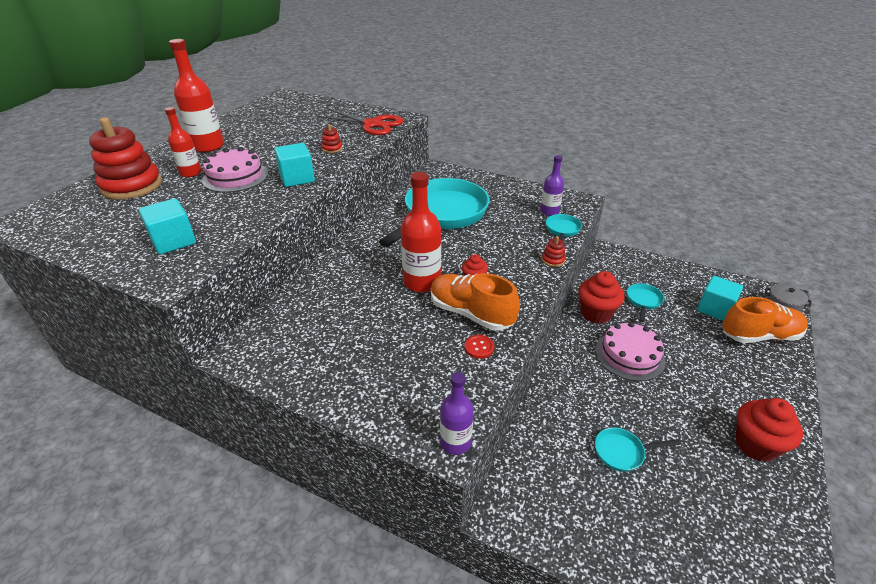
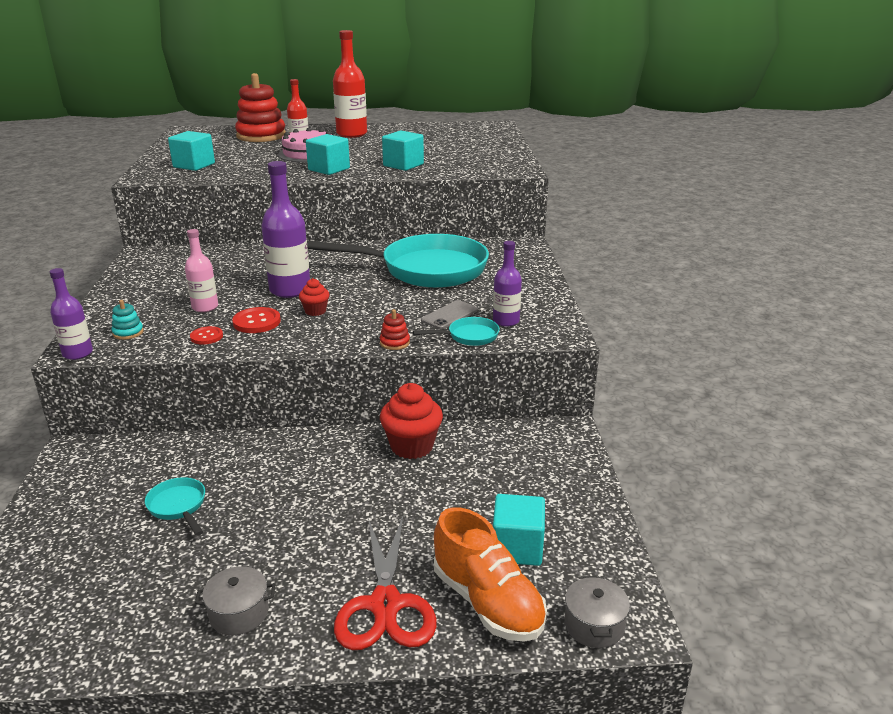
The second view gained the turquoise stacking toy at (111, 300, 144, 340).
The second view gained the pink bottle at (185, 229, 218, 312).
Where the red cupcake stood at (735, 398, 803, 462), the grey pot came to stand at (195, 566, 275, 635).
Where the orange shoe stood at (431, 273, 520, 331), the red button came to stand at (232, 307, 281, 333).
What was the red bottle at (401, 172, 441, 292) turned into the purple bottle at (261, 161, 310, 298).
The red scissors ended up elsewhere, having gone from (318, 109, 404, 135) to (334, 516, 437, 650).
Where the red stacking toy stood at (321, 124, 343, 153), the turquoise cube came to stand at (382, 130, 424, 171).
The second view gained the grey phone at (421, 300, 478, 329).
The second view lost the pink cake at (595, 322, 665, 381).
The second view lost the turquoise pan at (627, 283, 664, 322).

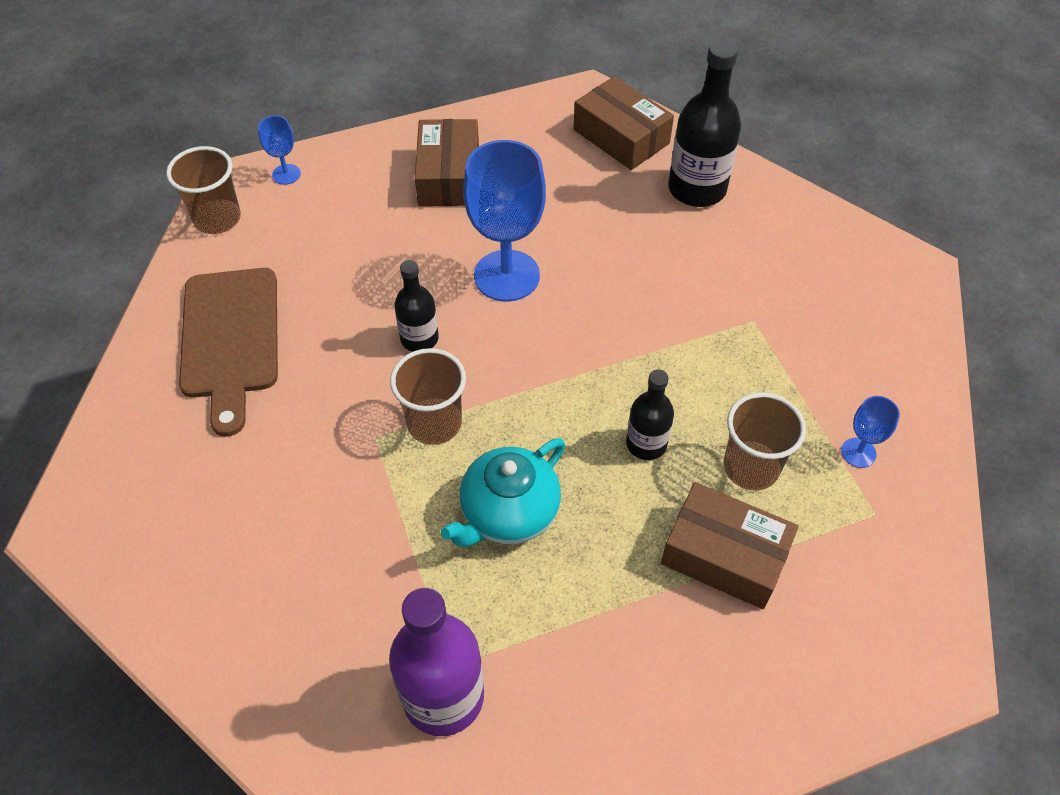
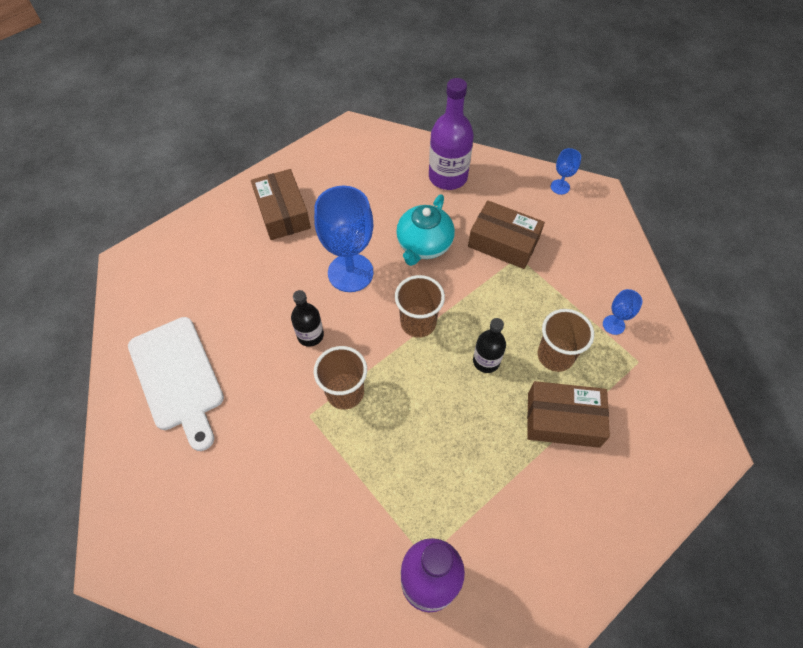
What was the brown cutting board at (179, 268, 278, 437) turned into the white cutting board at (128, 317, 224, 451).
The brown cup ended up elsewhere, having gone from (166, 146, 241, 234) to (395, 275, 445, 338).
The turquoise teapot ended up elsewhere, having gone from (441, 438, 565, 547) to (396, 194, 455, 266).
What was the black bottle at (668, 40, 741, 207) turned into the purple bottle at (429, 78, 474, 190).
The brown box ended up elsewhere, having gone from (573, 76, 674, 170) to (468, 200, 545, 269).
The blue goblet ended up elsewhere, having gone from (258, 116, 301, 185) to (551, 148, 581, 195).

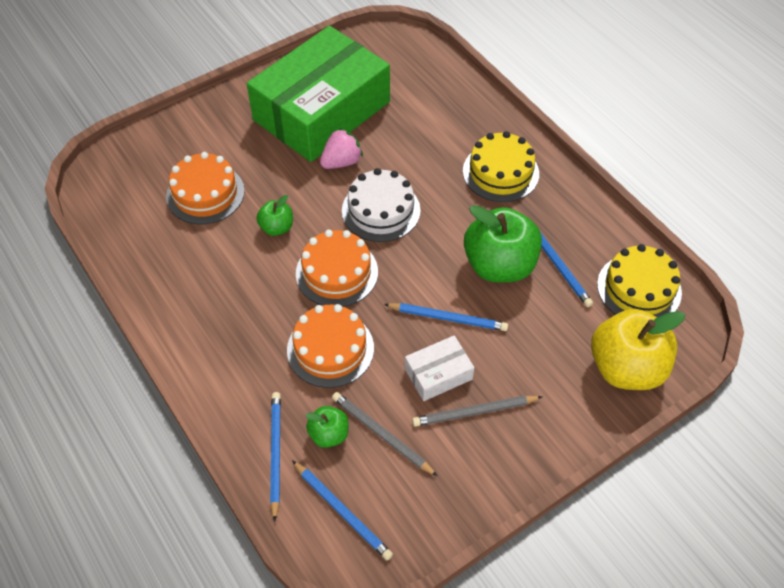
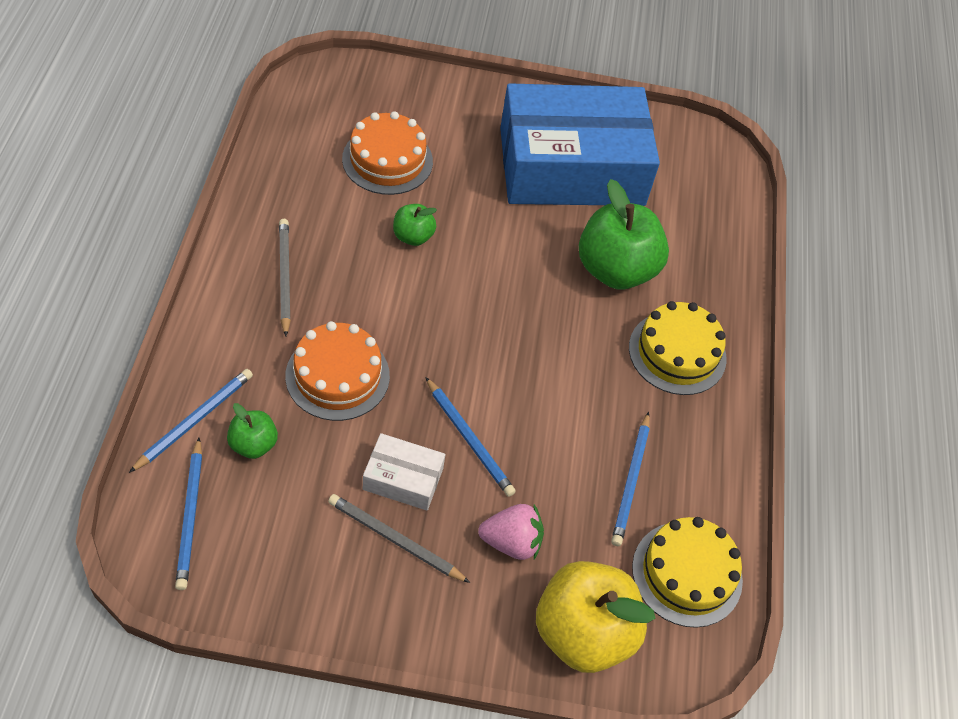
The grey pencil ended up elsewhere, having gone from (332, 392, 437, 476) to (279, 219, 291, 337).
The pink strawberry ended up elsewhere, having gone from (320, 128, 363, 169) to (478, 504, 544, 560).
What was the green box at (247, 26, 390, 162) turned into the blue box at (500, 83, 660, 206).
The green apple ended up elsewhere, having gone from (464, 205, 542, 282) to (579, 179, 669, 289).
The second view lost the orange cake at (296, 230, 378, 307).
The second view lost the white cake at (342, 168, 421, 242).

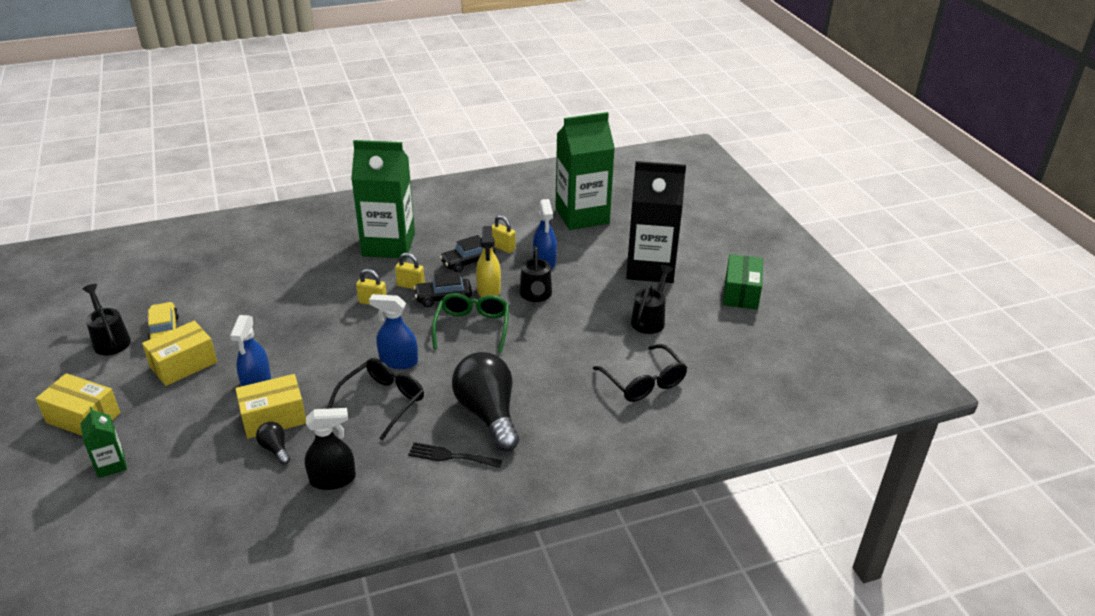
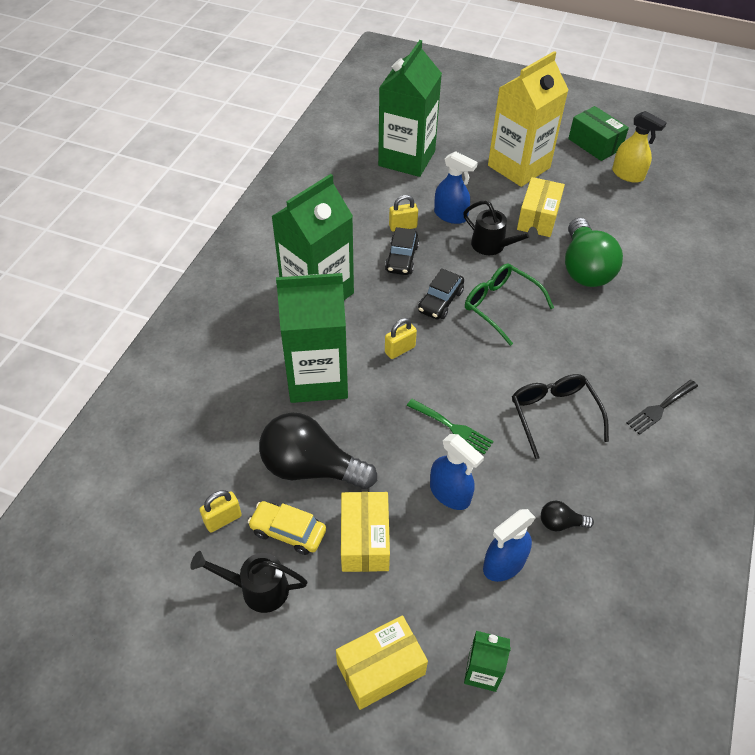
The yellow padlock ended up elsewhere, having gone from (395, 253, 425, 289) to (199, 490, 242, 532).
The black light bulb ended up elsewhere, having gone from (452, 352, 519, 452) to (259, 413, 377, 489).
The second view gained the green carton at (276, 273, 348, 403).
The second view gained the green fork at (407, 399, 494, 454).
The blue spray bottle ended up elsewhere, having gone from (369, 294, 418, 369) to (483, 509, 536, 582).
What was the black carton at (626, 161, 686, 283) turned into the yellow carton at (488, 51, 568, 187).
The yellow box ended up elsewhere, having gone from (235, 374, 306, 439) to (517, 177, 565, 237).
The second view gained the green light bulb at (565, 218, 623, 287).
The yellow spray bottle ended up elsewhere, having gone from (476, 226, 501, 297) to (612, 111, 667, 183).
The second view lost the black spray bottle at (305, 408, 356, 490).
The second view lost the black glasses at (593, 344, 688, 402).
The second view lost the black watering can at (631, 265, 674, 334).

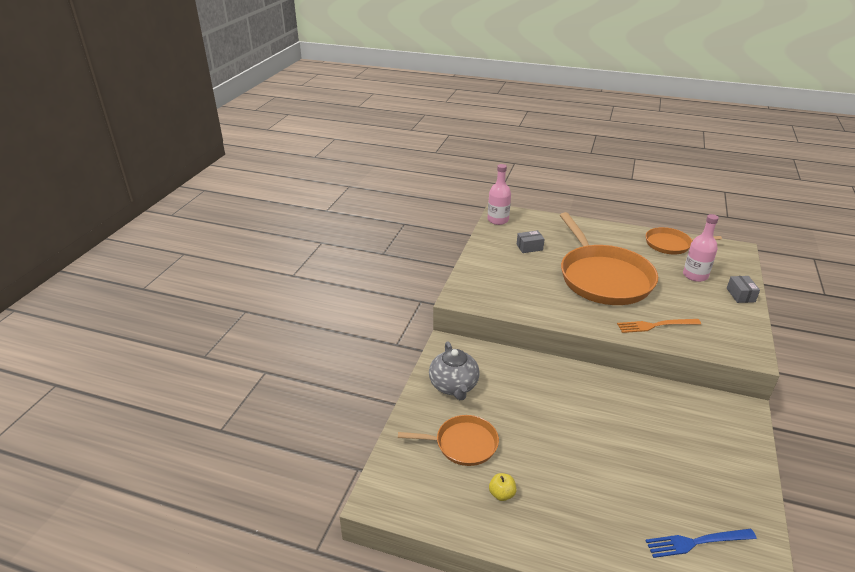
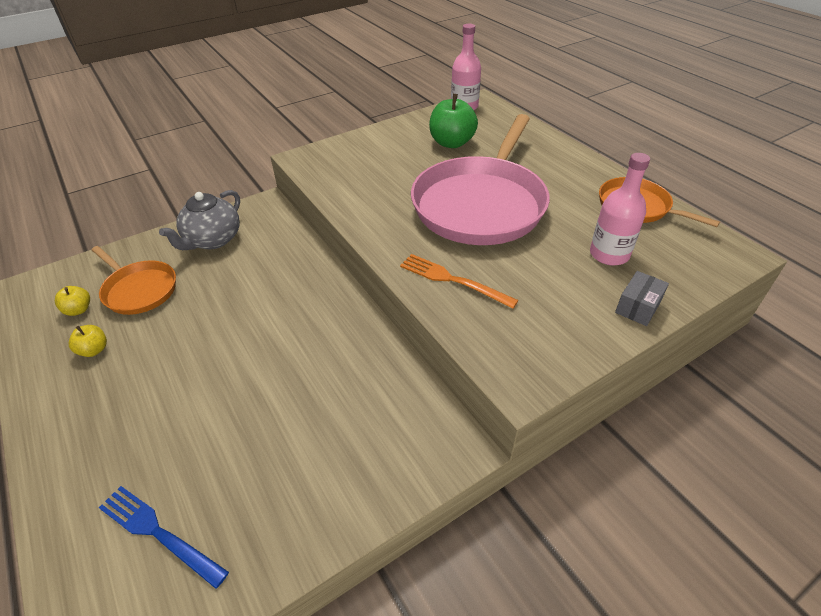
The second view gained the yellow apple at (55, 286, 90, 316).
What was the orange pan at (560, 212, 658, 305) turned into the pink pan at (411, 114, 550, 245).
Where the grey box stood at (517, 230, 545, 253), the green apple came to stand at (429, 94, 478, 148).

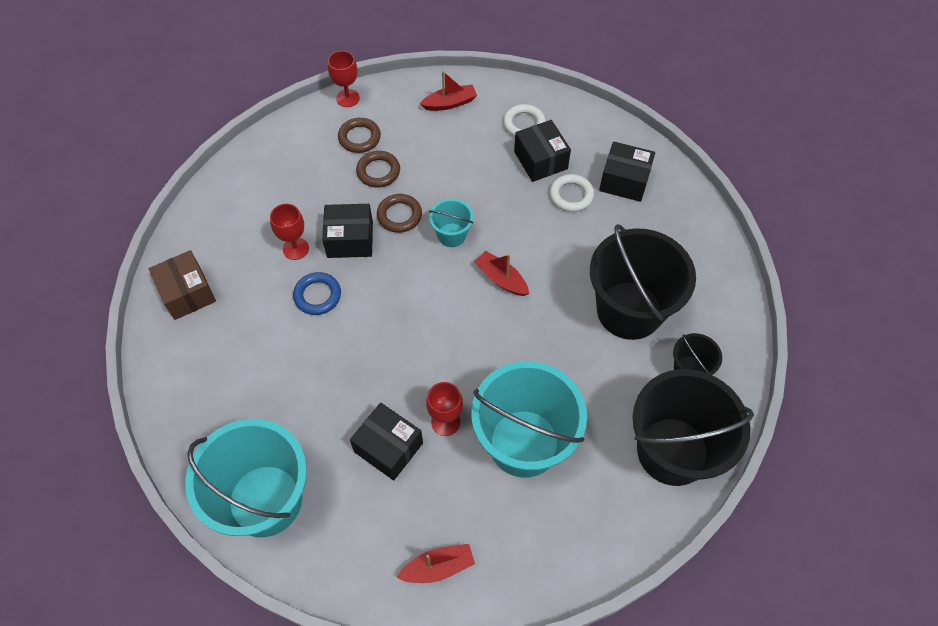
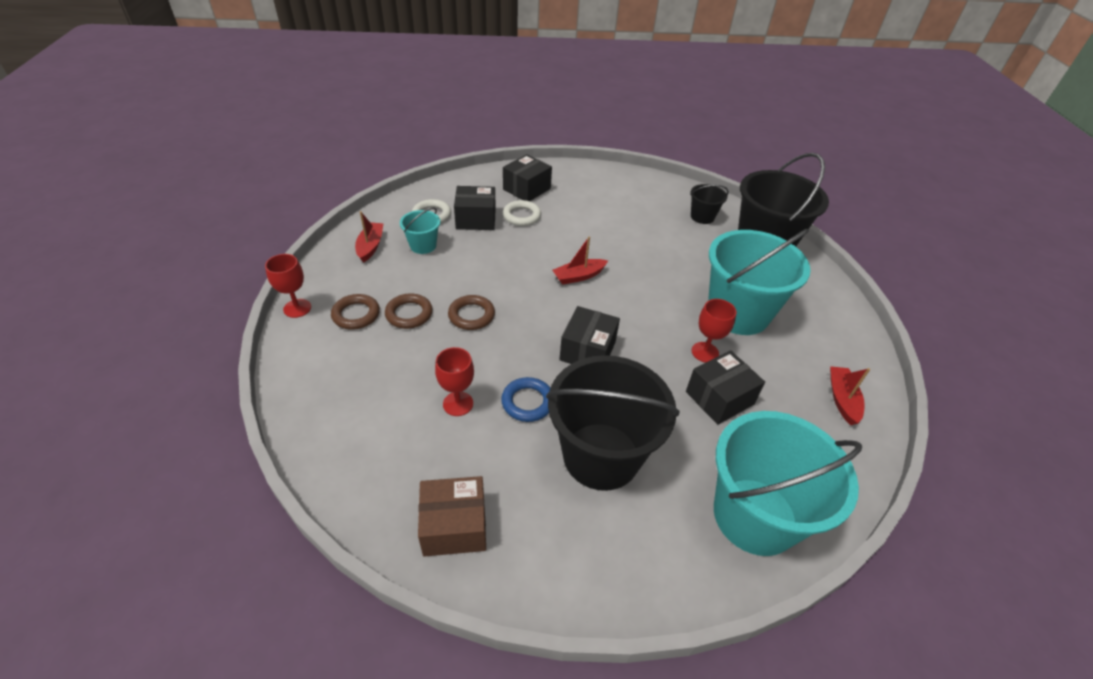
The turquoise bucket ended up elsewhere, having gone from (429, 199, 473, 247) to (400, 208, 440, 254).
The black bucket ended up elsewhere, having gone from (590, 224, 696, 340) to (546, 355, 679, 491).
The black box ended up elsewhere, having gone from (322, 204, 373, 258) to (559, 306, 620, 364).

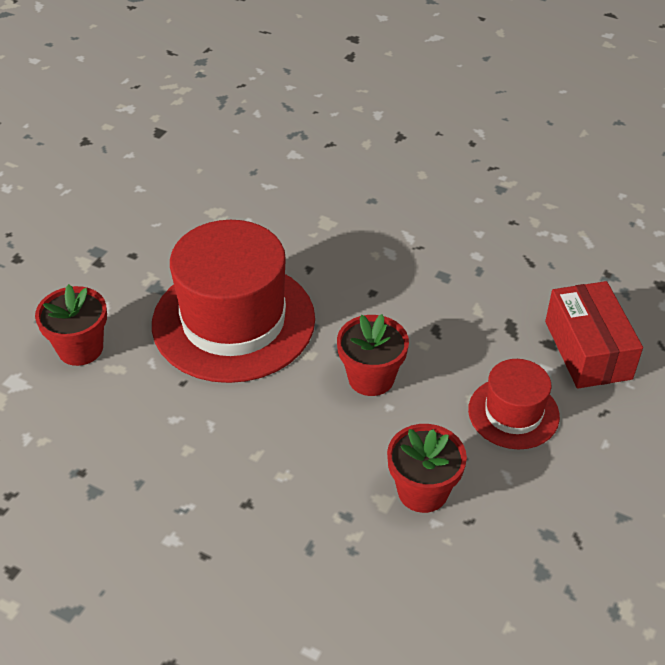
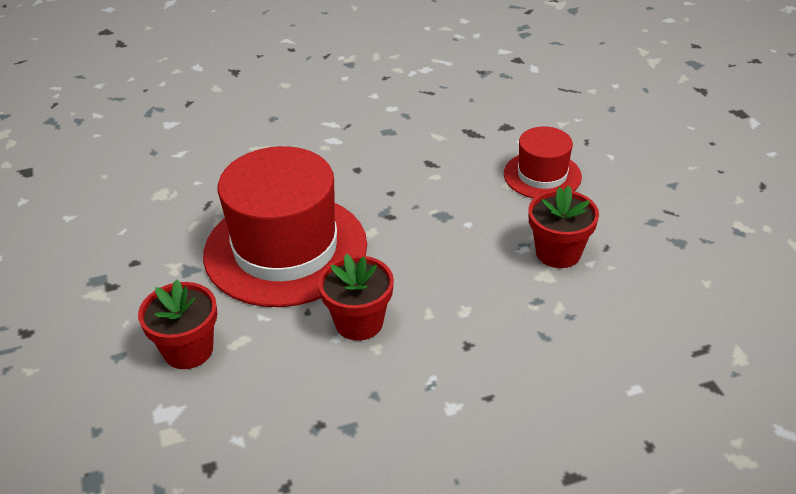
The red flower pot ended up elsewhere, having gone from (337, 314, 409, 396) to (318, 254, 394, 341).
The second view lost the red box at (545, 281, 643, 389).

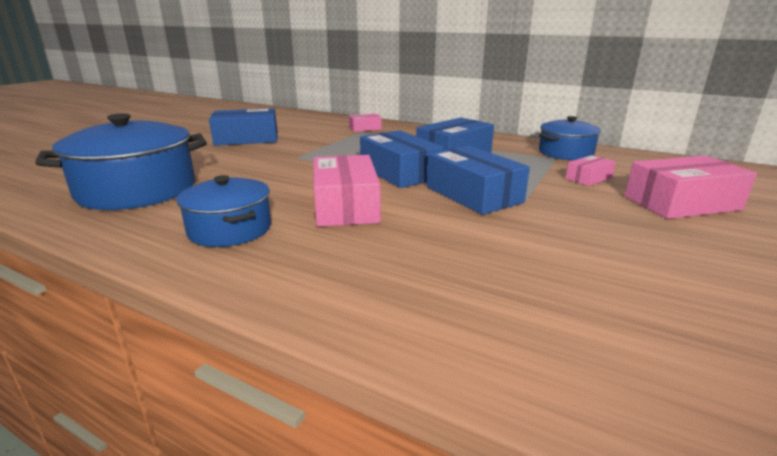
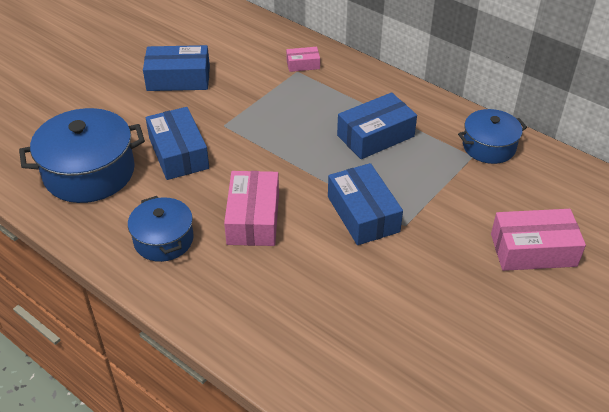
The blue box ended up elsewhere, having gone from (360, 130, 443, 188) to (146, 107, 209, 180).
The second view lost the pink box at (565, 155, 616, 186).

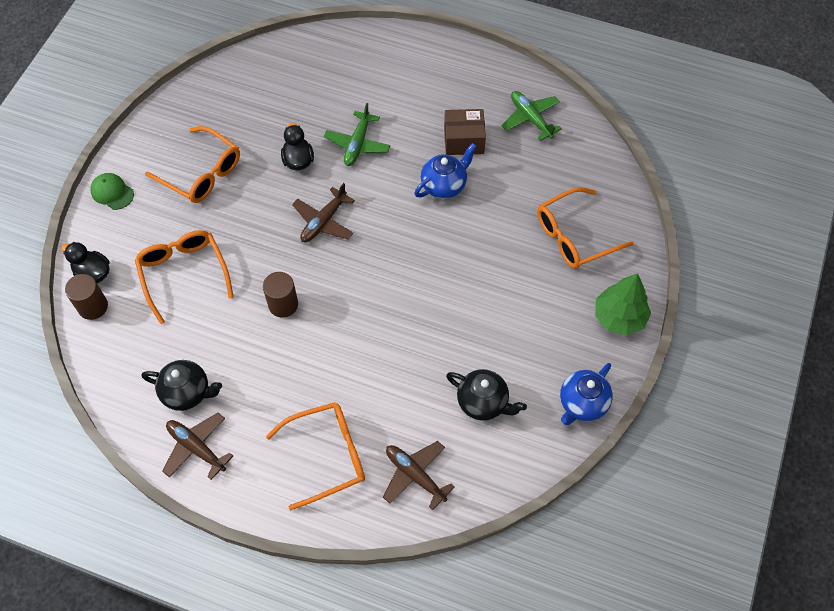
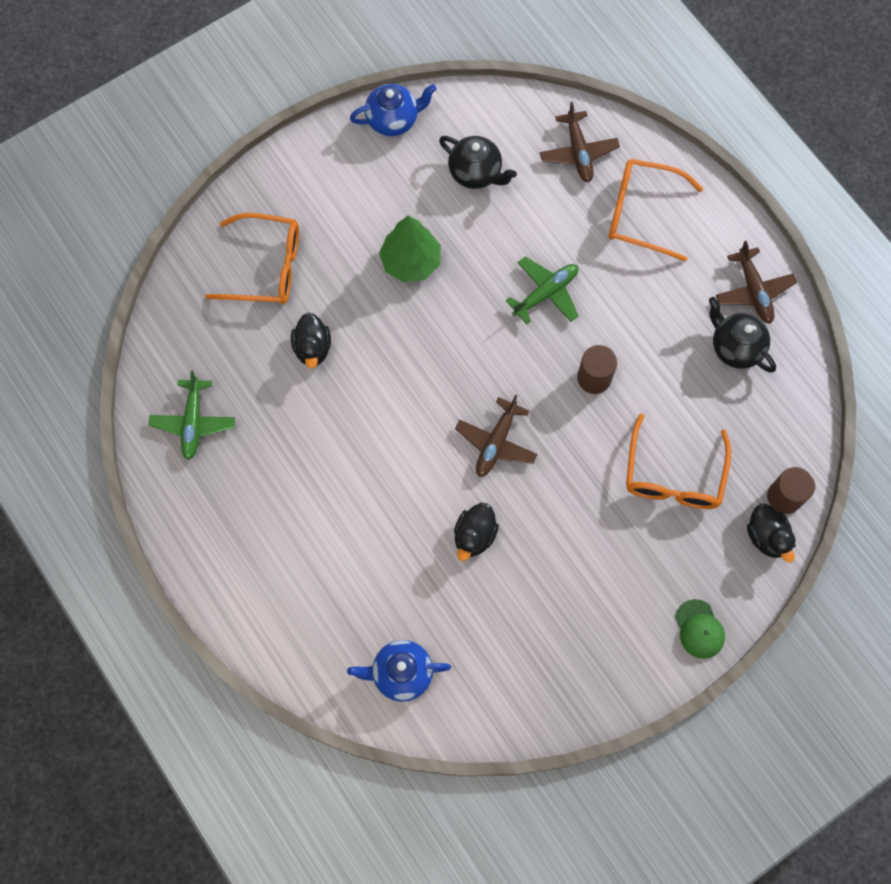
The second view gained the black duck at (291, 312, 331, 368).
The blue teapot ended up elsewhere, having gone from (415, 143, 477, 199) to (347, 640, 451, 702).
The green tree ended up elsewhere, having gone from (595, 273, 651, 336) to (379, 215, 441, 283).
The black teapot at (446, 369, 527, 421) ended up facing another way, 150 degrees clockwise from before.
The brown plane at (292, 183, 355, 242) ended up facing another way, 135 degrees clockwise from before.
The green plane ended up elsewhere, having gone from (324, 103, 390, 166) to (505, 256, 579, 324).
The second view lost the orange glasses at (145, 126, 240, 203).
The second view lost the brown box at (444, 109, 486, 155).

